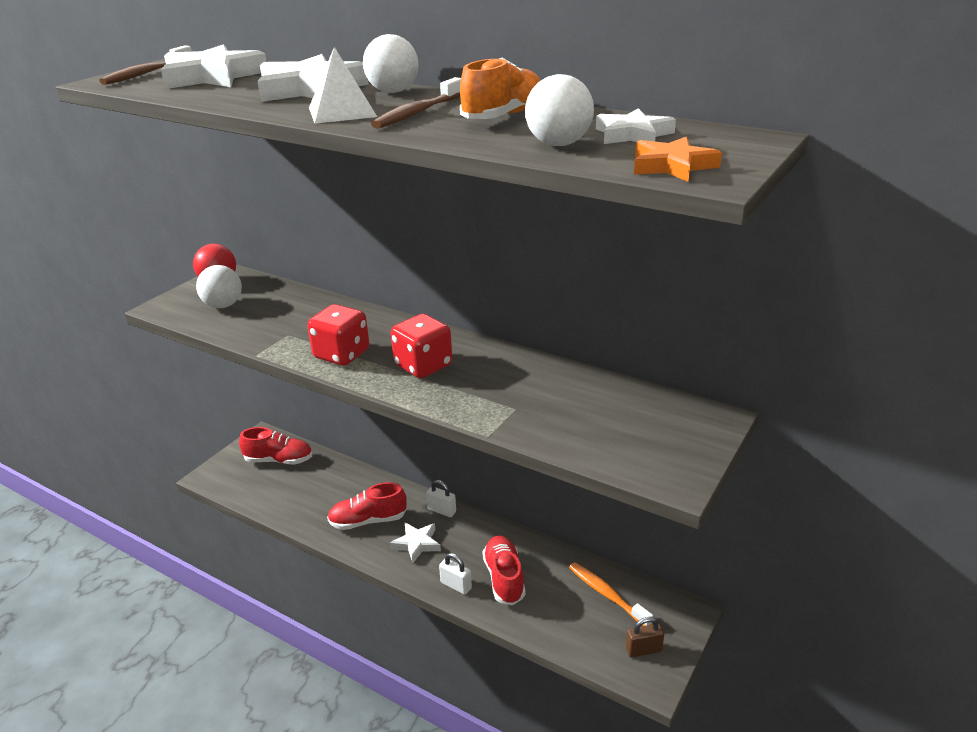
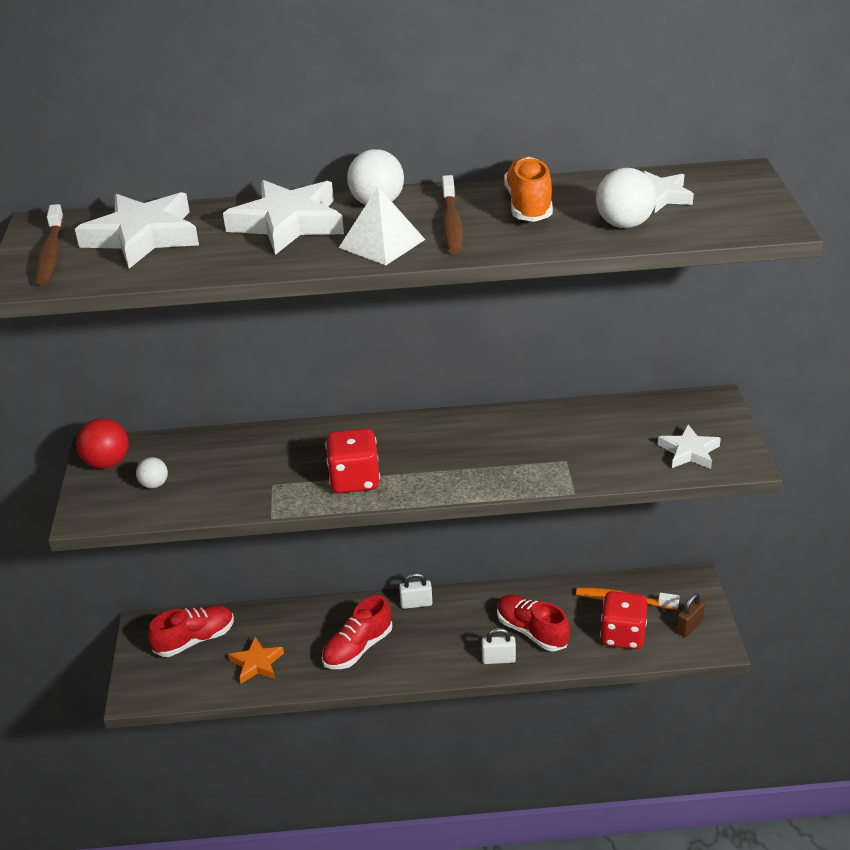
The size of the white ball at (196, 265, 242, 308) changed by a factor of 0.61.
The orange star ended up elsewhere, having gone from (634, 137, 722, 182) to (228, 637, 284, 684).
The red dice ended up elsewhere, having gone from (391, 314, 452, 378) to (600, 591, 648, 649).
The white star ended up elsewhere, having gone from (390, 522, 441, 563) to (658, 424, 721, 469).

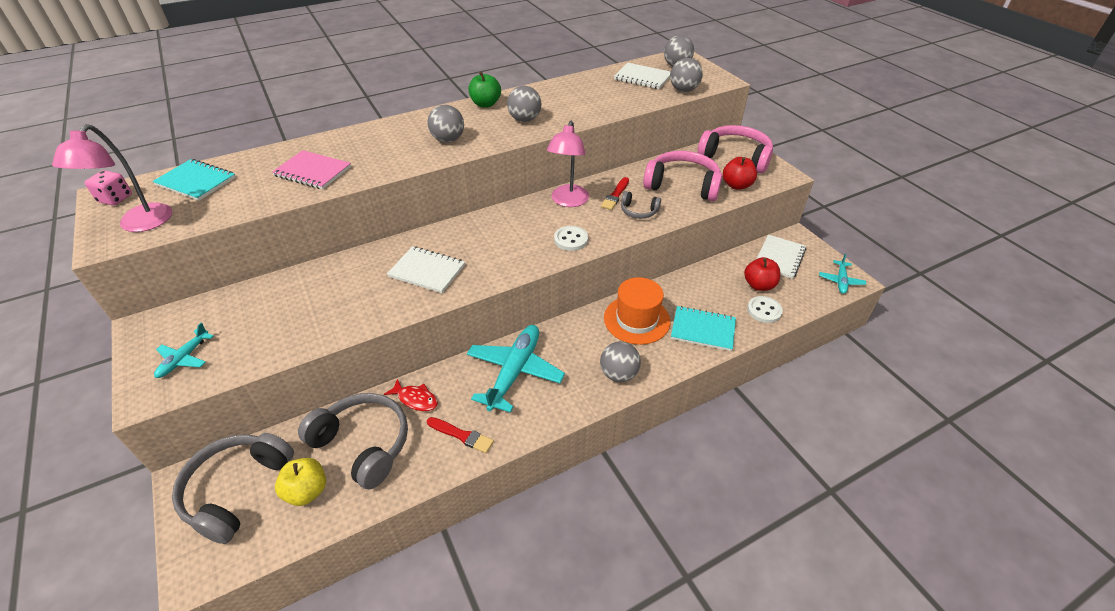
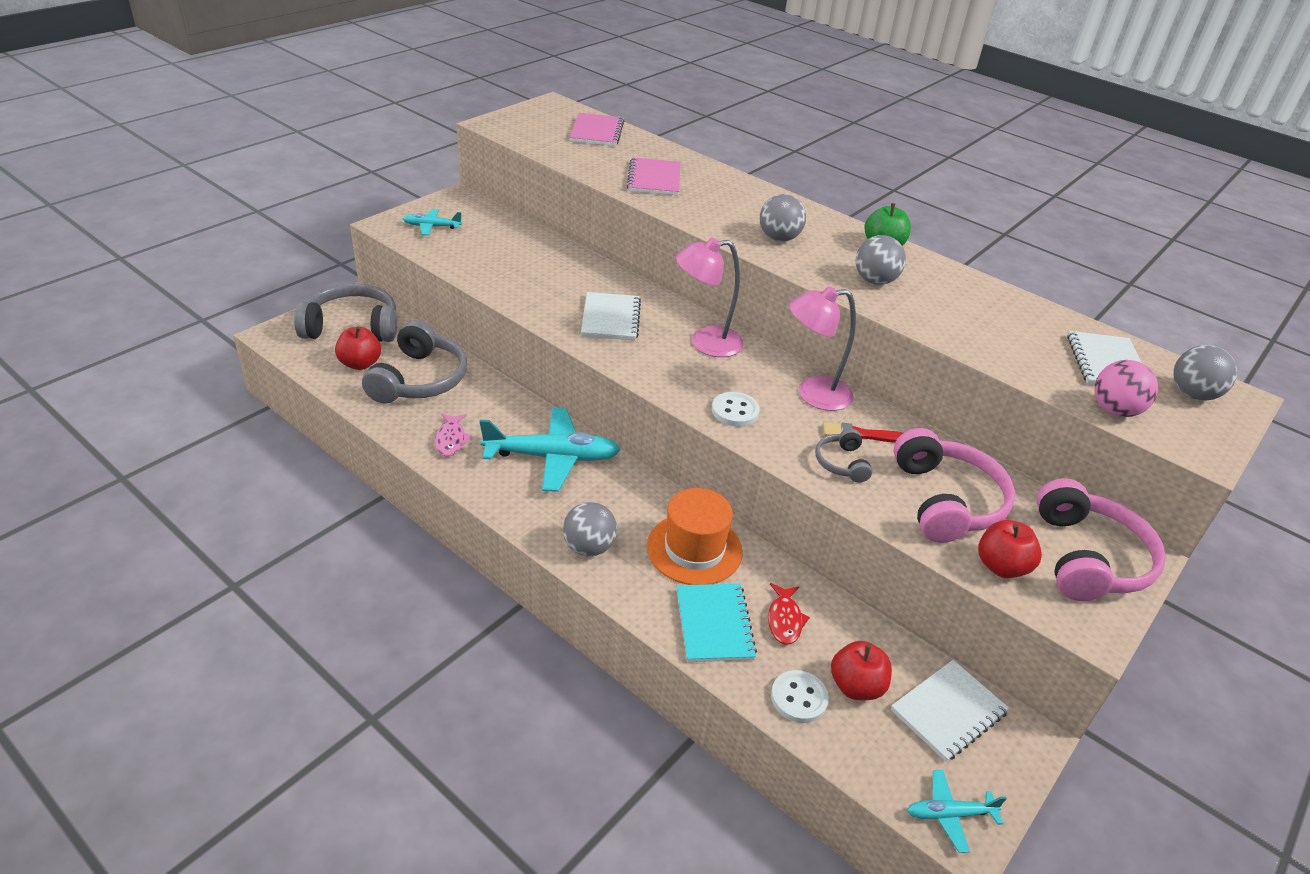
What was the yellow apple at (275, 458, 326, 506) turned into the red apple at (335, 326, 381, 370).
Where the red brush stood at (427, 417, 494, 453), the pink fish came to stand at (434, 413, 472, 456).
What was the turquoise notebook at (152, 159, 236, 201) turned into the pink notebook at (570, 113, 624, 146).
The pink lamp ended up elsewhere, having gone from (52, 124, 172, 232) to (676, 237, 744, 357).
The red fish ended up elsewhere, having gone from (384, 379, 438, 411) to (768, 583, 810, 645).
The white notebook at (757, 234, 806, 279) ended up facing another way, 45 degrees counterclockwise from before.
What was the grey ball at (670, 58, 703, 92) turned into the pink ball at (1094, 360, 1158, 417).
The second view lost the pink dice at (84, 170, 132, 206).

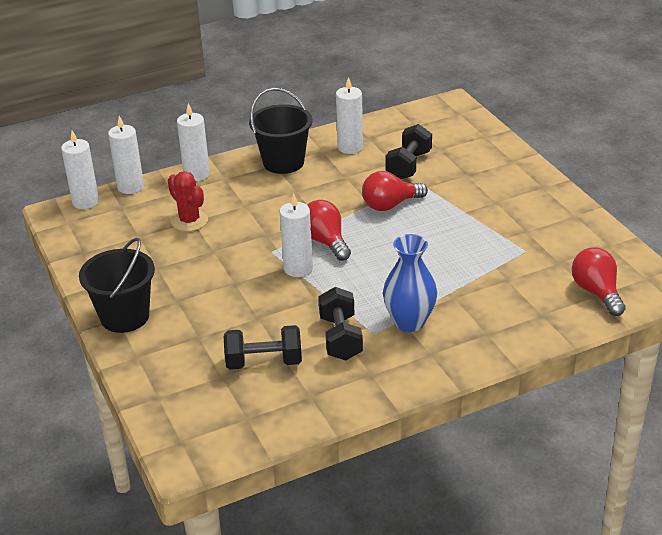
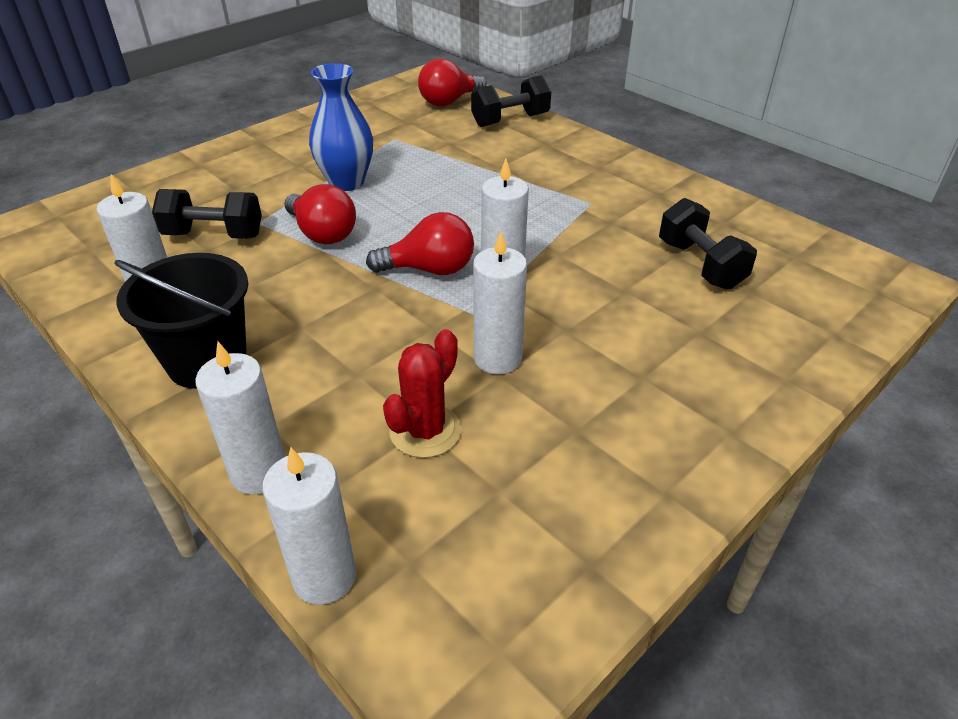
The blue vase ended up elsewhere, having gone from (383, 234, 437, 332) to (309, 63, 373, 191).
The red light bulb at (307, 200, 351, 261) ended up facing another way, 135 degrees counterclockwise from before.
The black dumbbell ended up elsewhere, having gone from (318, 287, 363, 361) to (471, 75, 551, 127).
The white candle ended up elsewhere, having gone from (61, 130, 99, 209) to (473, 231, 527, 374).
The second view lost the black bucket at (79, 238, 155, 333).

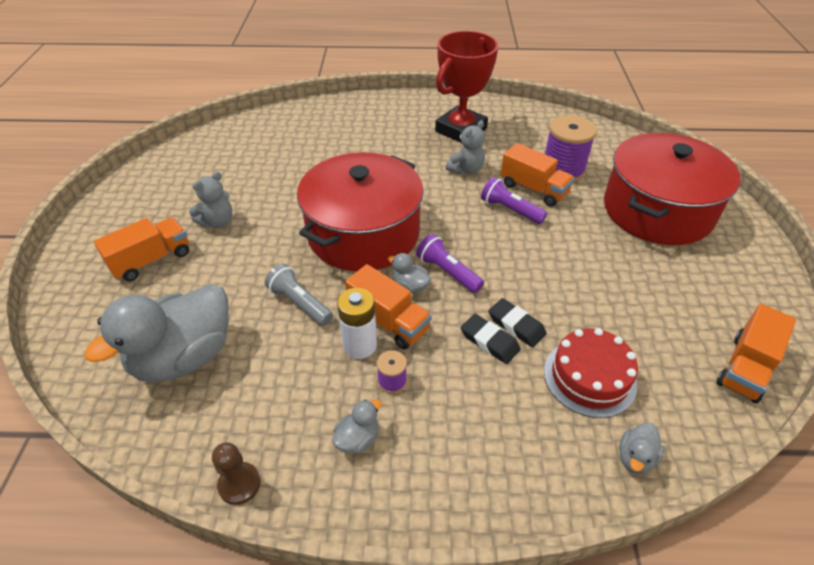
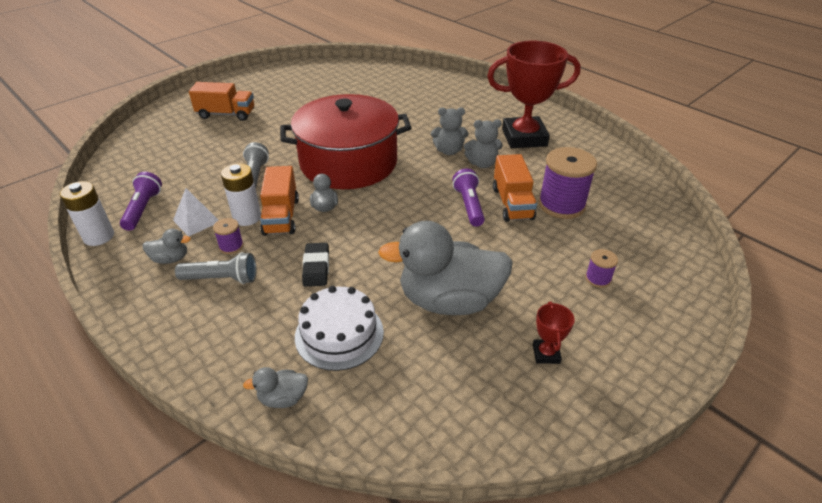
Where the brown pawn stood at (212, 442, 261, 505), the white battery came to stand at (60, 181, 114, 246).
The purple flashlight ended up elsewhere, having gone from (416, 234, 484, 293) to (120, 172, 162, 231).
The second view gained the white pyramid at (173, 188, 219, 237).
The second view gained the grey flashlight at (175, 252, 257, 284).
What was the red cake at (544, 328, 638, 418) turned into the white cake at (295, 286, 384, 371).
The grey duck ended up elsewhere, having gone from (84, 284, 229, 383) to (378, 221, 513, 315).
The grey teddy bear ended up elsewhere, having gone from (189, 171, 233, 228) to (431, 108, 469, 155).
The second view gained the red trophy at (533, 301, 575, 364).
Where the red pot stood at (604, 133, 740, 245), the purple spool came to stand at (585, 249, 618, 288).
The second view lost the black eraser at (488, 298, 547, 348).
The second view lost the orange truck at (717, 304, 796, 403).

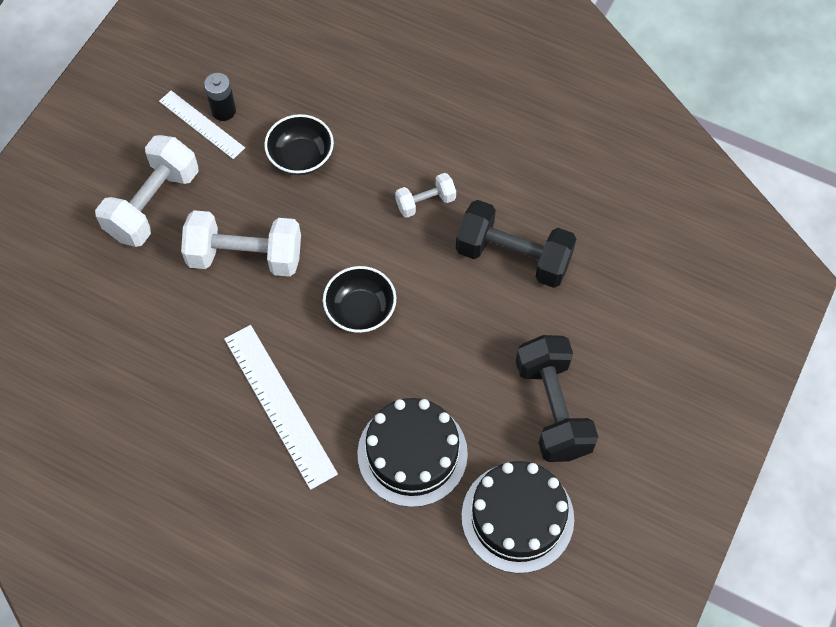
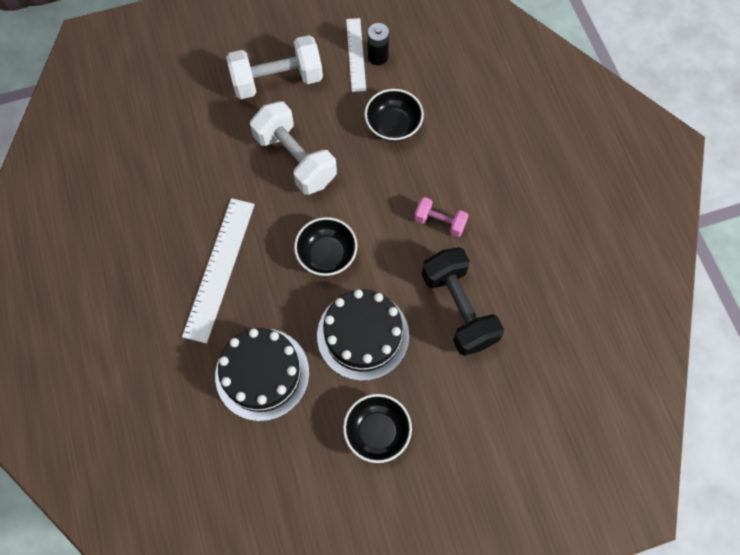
The black cake ended up elsewhere, having gone from (461, 461, 574, 573) to (317, 289, 409, 381).
Where the black dumbbell stood at (516, 335, 599, 462), the black bowl came to stand at (343, 394, 412, 463).
What was the white dumbbell at (395, 173, 456, 218) turned into the pink dumbbell at (414, 197, 469, 237).

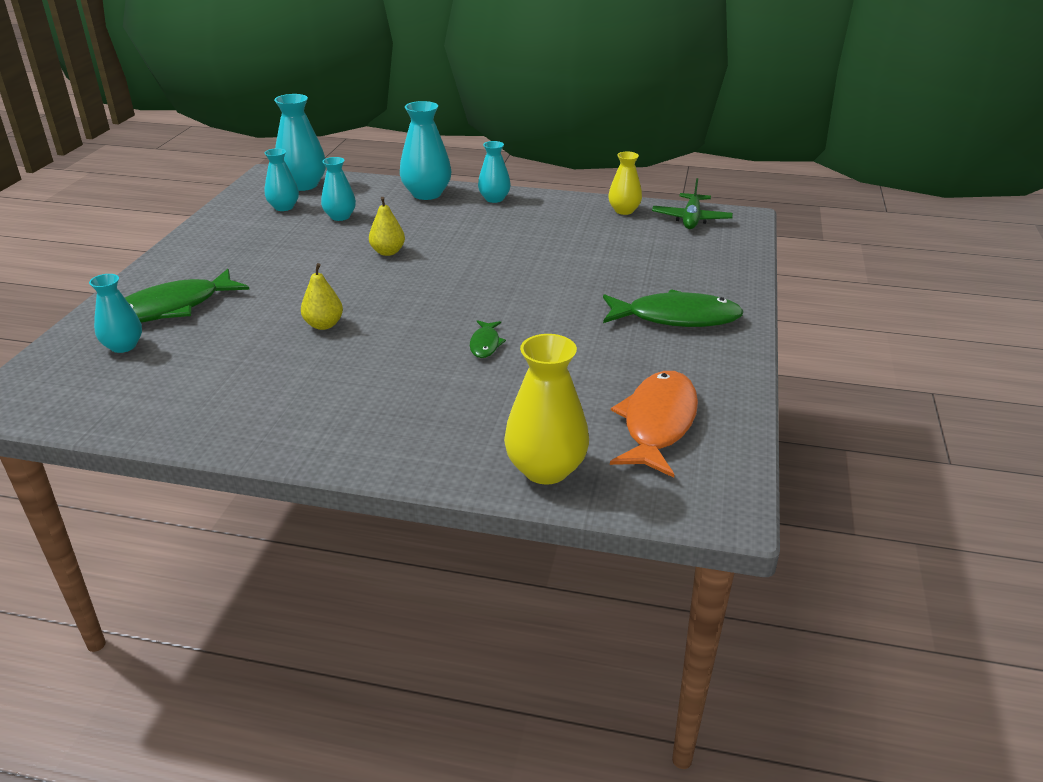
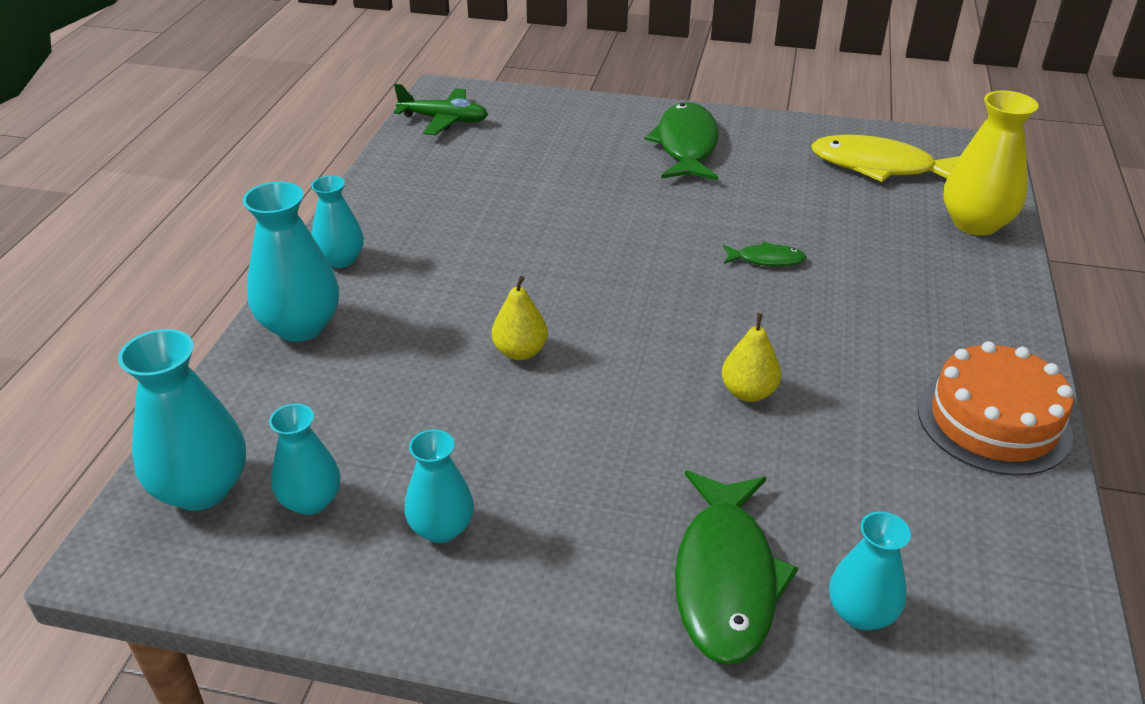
The turquoise vase ended up elsewhere, having gone from (321, 157, 356, 221) to (405, 429, 474, 543).
The green fish at (125, 269, 250, 323) ended up facing another way, 45 degrees clockwise from before.
What was the orange fish at (610, 371, 698, 478) turned into the yellow fish at (811, 134, 960, 182).
The second view gained the orange cake at (918, 341, 1073, 476).
The second view lost the yellow vase at (608, 152, 642, 215).

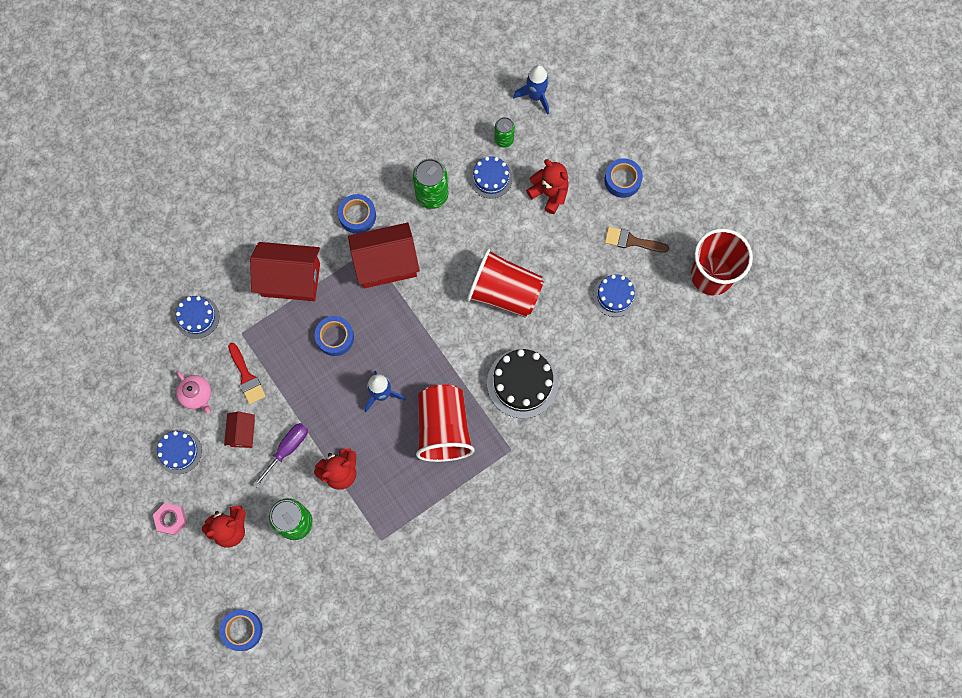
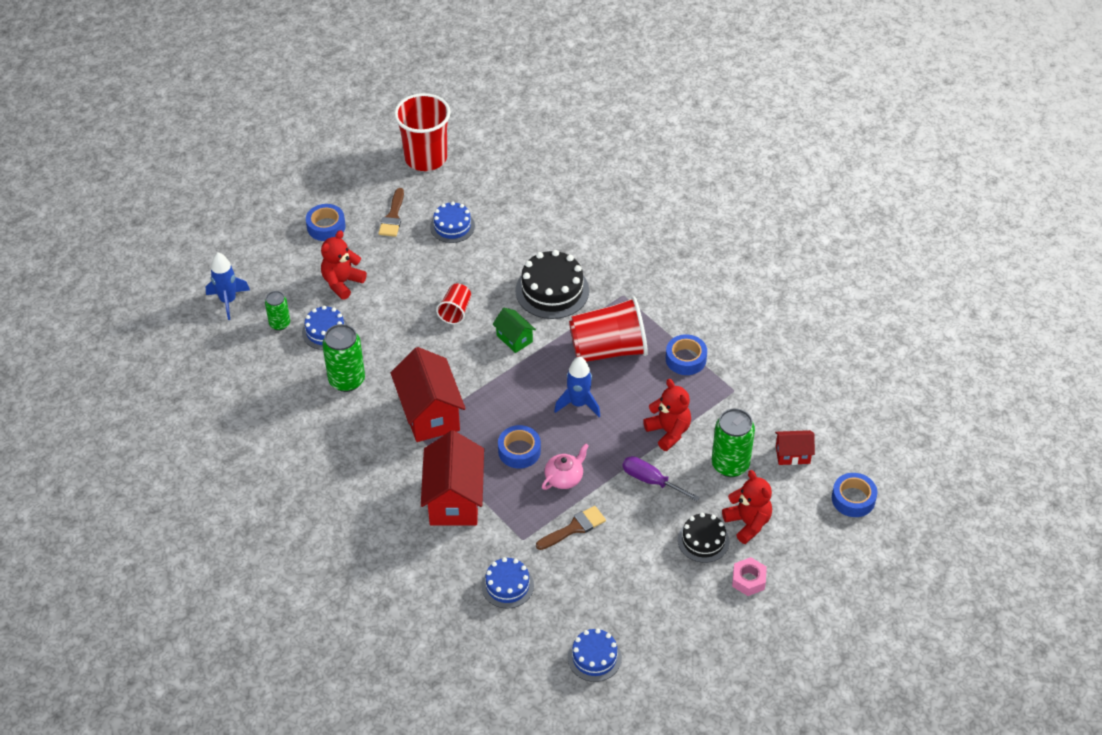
The size of the red cup at (467, 248, 544, 318) changed by a factor of 0.50.
The second view gained the green house at (493, 308, 536, 353).
What was the red brush at (228, 343, 266, 404) turned into the brown brush at (536, 506, 606, 550).
The pink teapot ended up elsewhere, having gone from (176, 371, 211, 414) to (542, 443, 589, 490).
The blue cake ended up elsewhere, having gone from (157, 429, 202, 474) to (568, 628, 622, 682).
The blue tape ended up elsewhere, having gone from (338, 194, 376, 234) to (666, 334, 707, 375).
The second view gained the black cake at (678, 513, 729, 563).
The red house ended up elsewhere, having gone from (224, 412, 255, 448) to (775, 430, 815, 465).

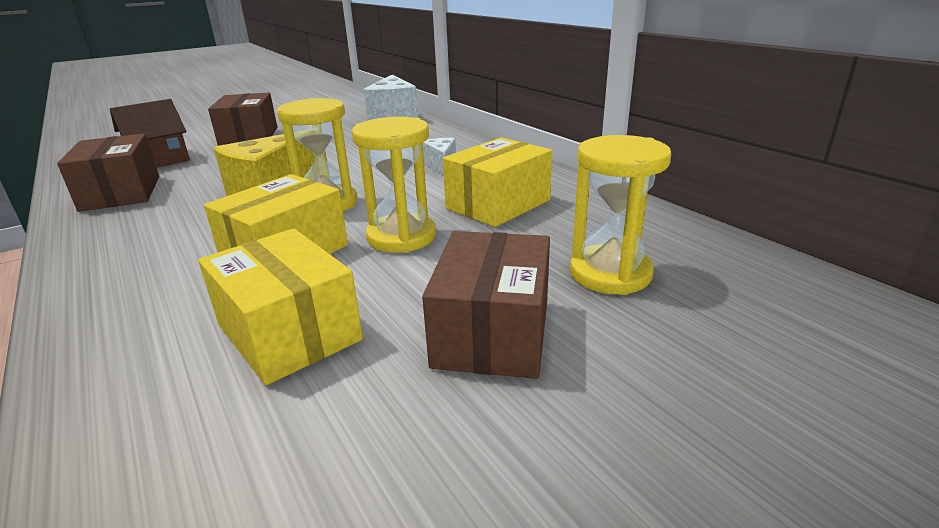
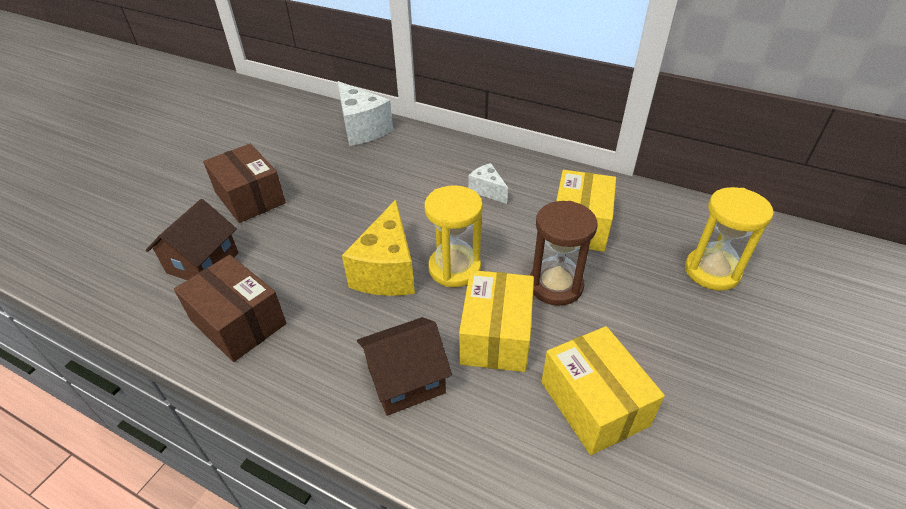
The second view gained the brown house at (357, 317, 452, 416).
What was the yellow hourglass at (352, 117, 436, 253) turned into the brown hourglass at (530, 201, 598, 306).
The yellow box at (198, 228, 363, 385) ended up facing another way, 45 degrees clockwise from before.
The second view lost the brown box at (422, 231, 550, 379).

